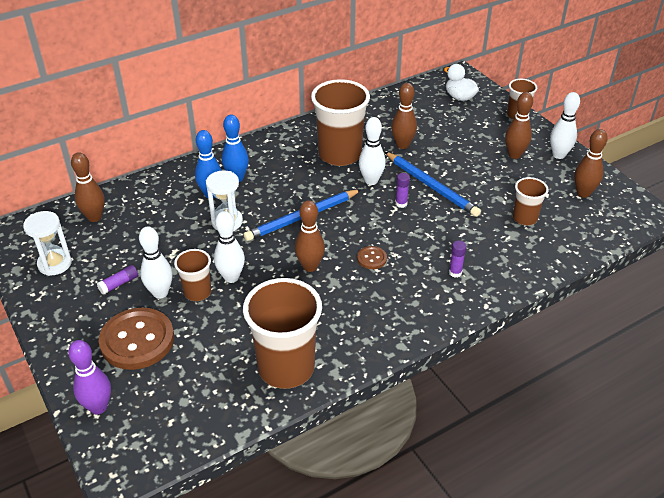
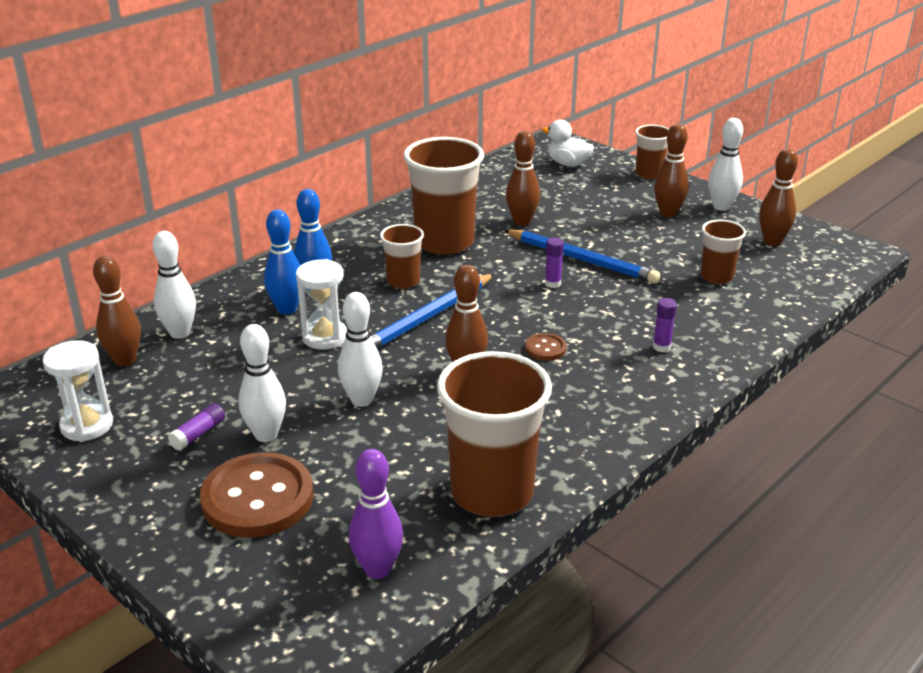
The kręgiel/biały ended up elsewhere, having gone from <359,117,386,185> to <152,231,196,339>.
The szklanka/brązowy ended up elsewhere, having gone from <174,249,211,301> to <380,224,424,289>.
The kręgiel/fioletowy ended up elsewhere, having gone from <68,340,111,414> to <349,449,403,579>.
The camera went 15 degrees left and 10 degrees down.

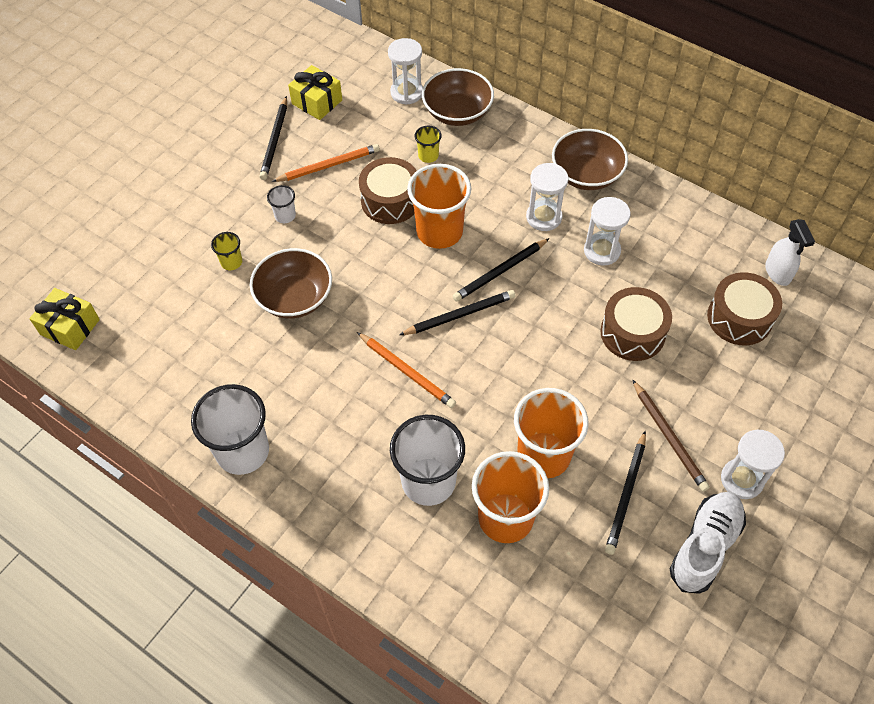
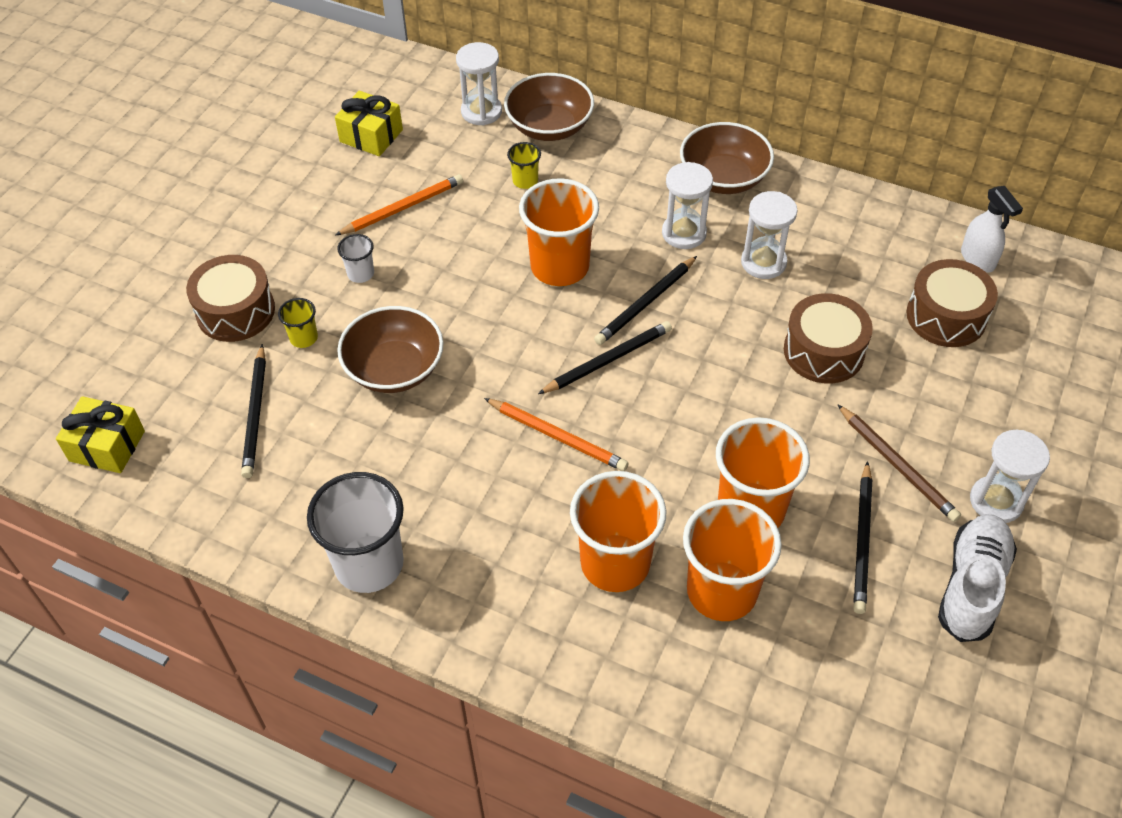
The ołówek/czarny ended up elsewhere, having gone from <259,96,287,180> to <241,344,266,478>.
The bęben/brązowy ended up elsewhere, having gone from <359,157,417,224> to <186,255,275,342>.
What was the szklanka/biały at <390,415,465,506> turned into the szklanka/pomarańczowy at <570,471,666,592>.
The camera went 10 degrees left and 5 degrees down.

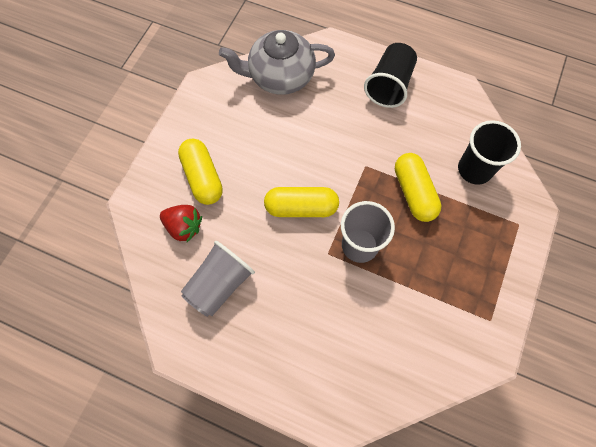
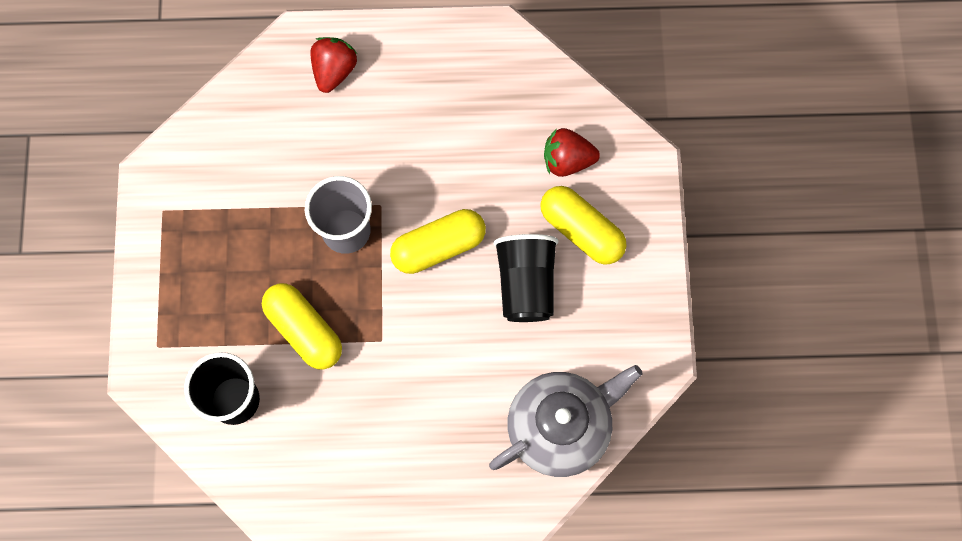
The szklanka/czarny ended up elsewhere, having gone from <364,43,417,108> to <493,234,559,322>.
The second view lost the szklanka/szary at <181,241,255,317>.
The second view gained the truskawka/czerwony at <310,37,357,93>.
The camera went 155 degrees right and 5 degrees up.

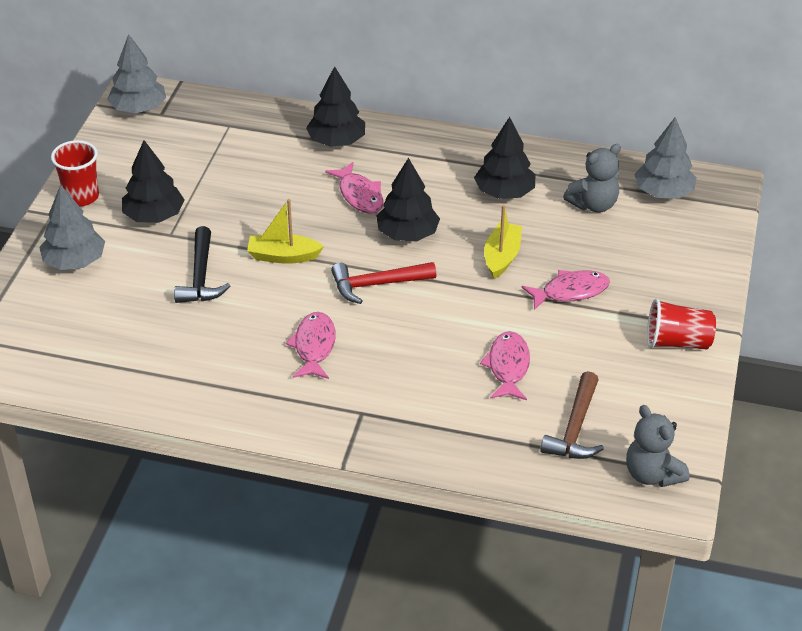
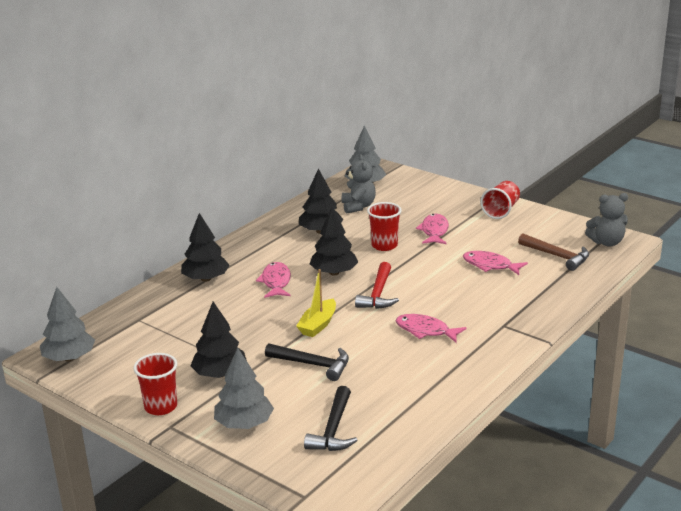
The ryba/różowy at <325,162,383,214> ended up facing another way, 90 degrees counterclockwise from before.
Where the łódka/żółty stood at <484,205,522,279>, the szklanka/czerwony came to stand at <367,202,402,251>.
The second view gained the młotek/czarny at <304,386,358,451>.
The camera went 65 degrees left and 15 degrees down.

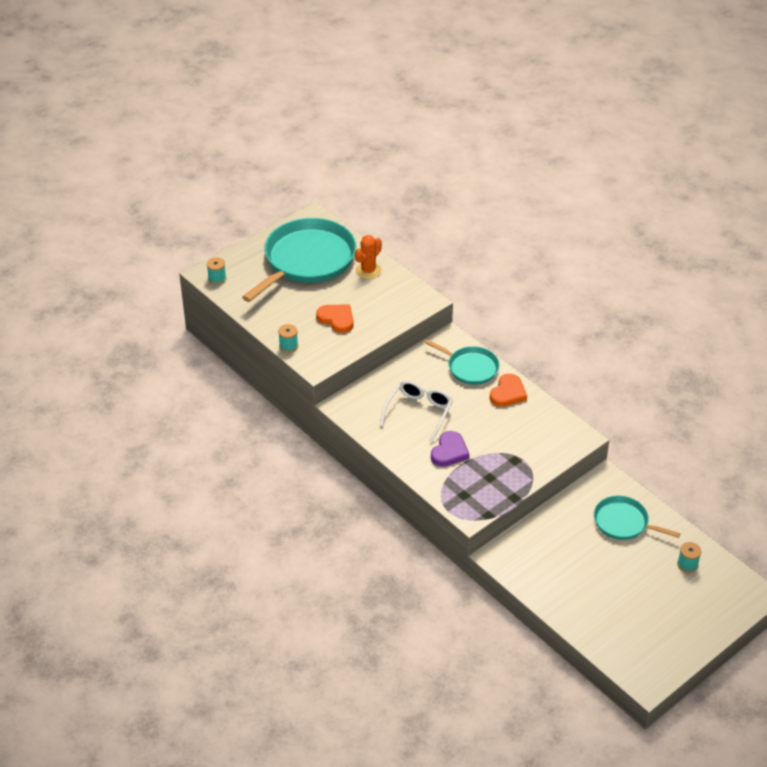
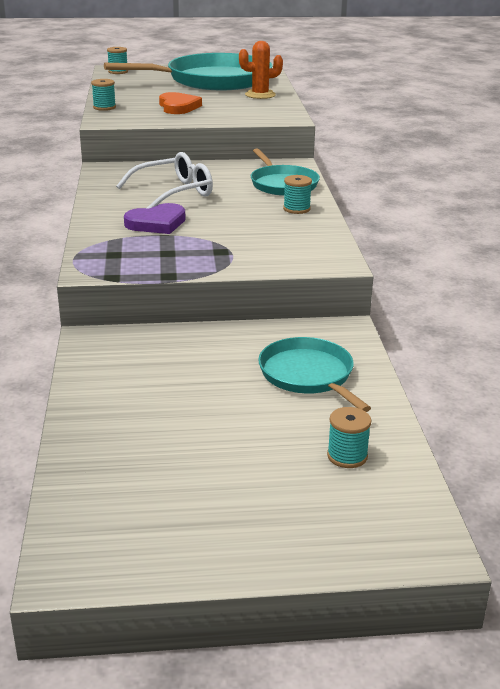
Where the serce/pomarańczowy stood at <490,374,527,407>, the szpulka/turkusowy came to stand at <283,175,312,214>.
The camera went 35 degrees right and 15 degrees down.

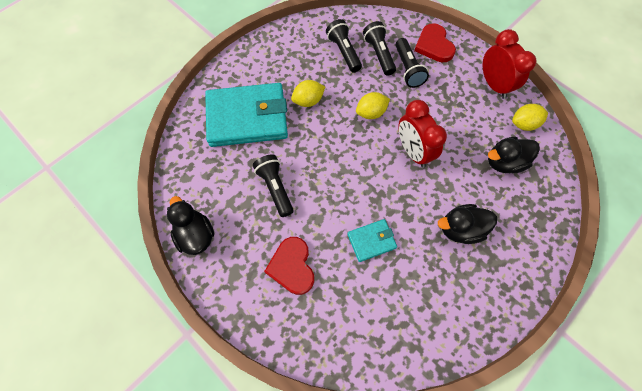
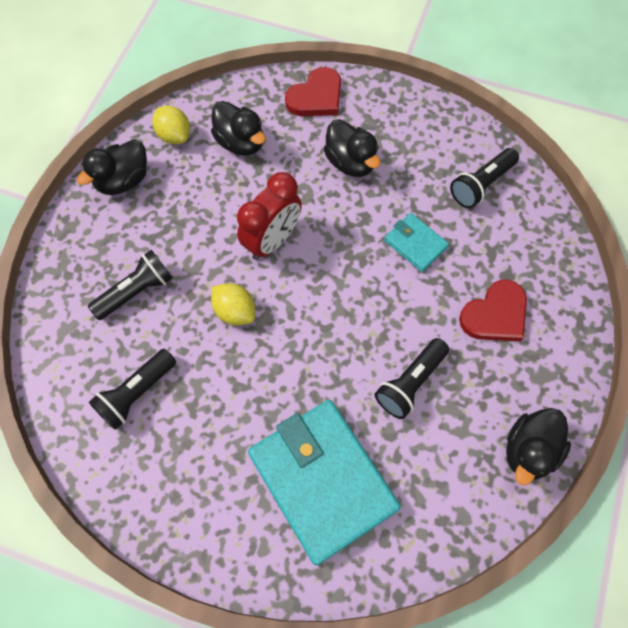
The latarka/czarny ended up elsewhere, having gone from <363,21,396,76> to <450,148,519,208>.
The serce/czerwony ended up elsewhere, having gone from <414,23,456,63> to <285,67,341,116>.
Where the budzik/czerwony stood at <483,29,537,99>, the kaczka/czarny came to stand at <77,139,147,195>.
The second view lost the cytryna/żółty at <291,80,325,107>.
The camera went 115 degrees left and 0 degrees up.

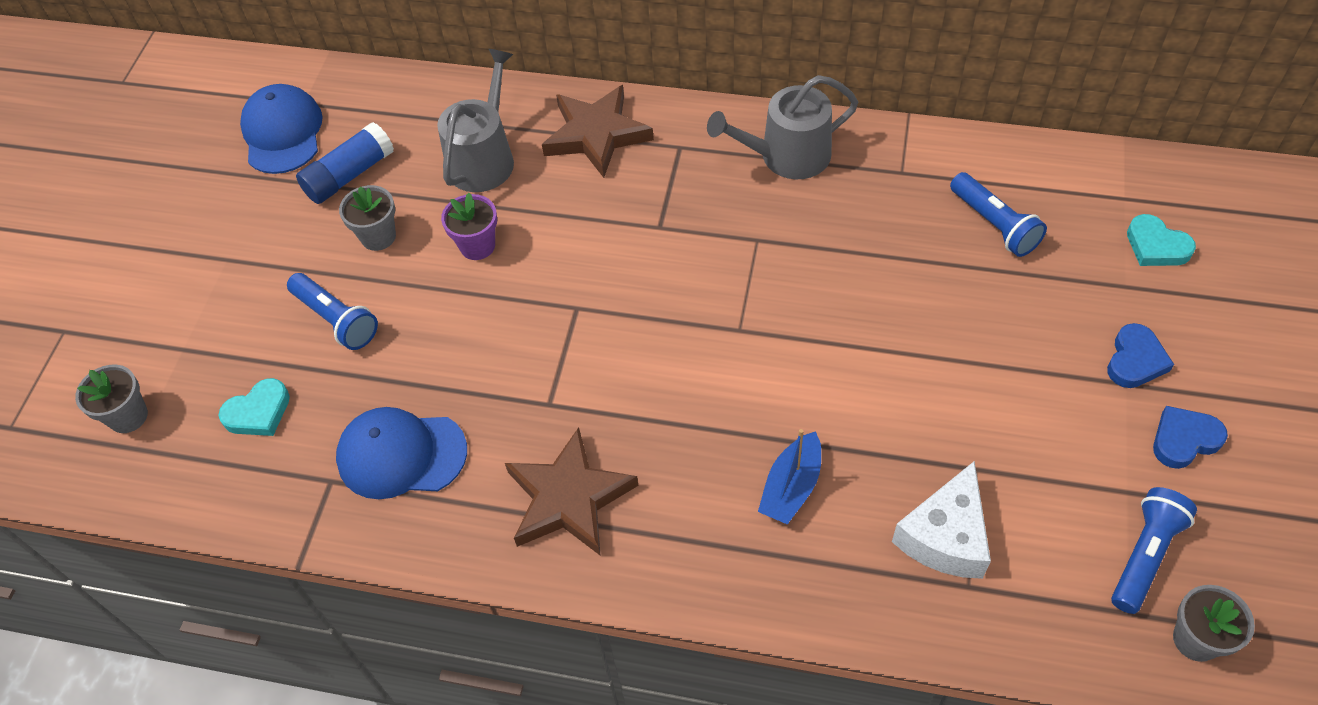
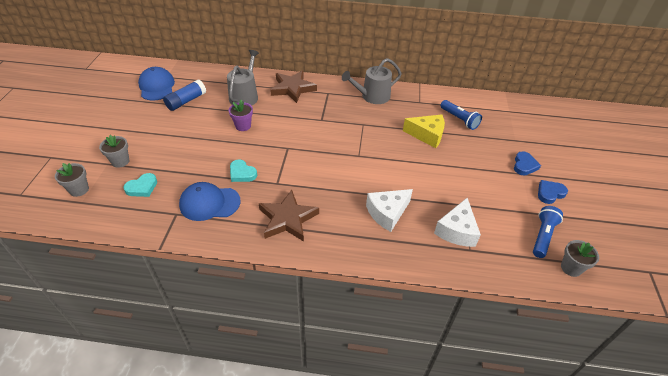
The doniczka/szary ended up elsewhere, having gone from <339,185,396,251> to <99,135,129,168>.
The serce/turkusowy ended up elsewhere, having gone from <1127,214,1196,266> to <230,159,257,182>.
The second view lost the latarka/niebieski at <287,273,378,350>.
Where the łódka/niebieski stood at <758,429,821,525>, the ser/biały came to stand at <366,189,413,232>.
The second view gained the ser/żółty at <403,114,445,148>.
The camera went 10 degrees left and 10 degrees down.

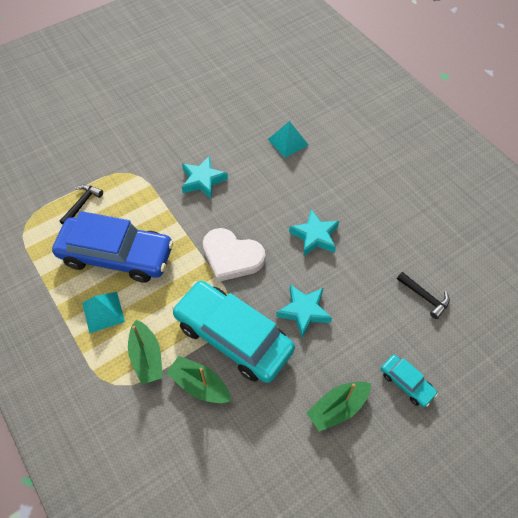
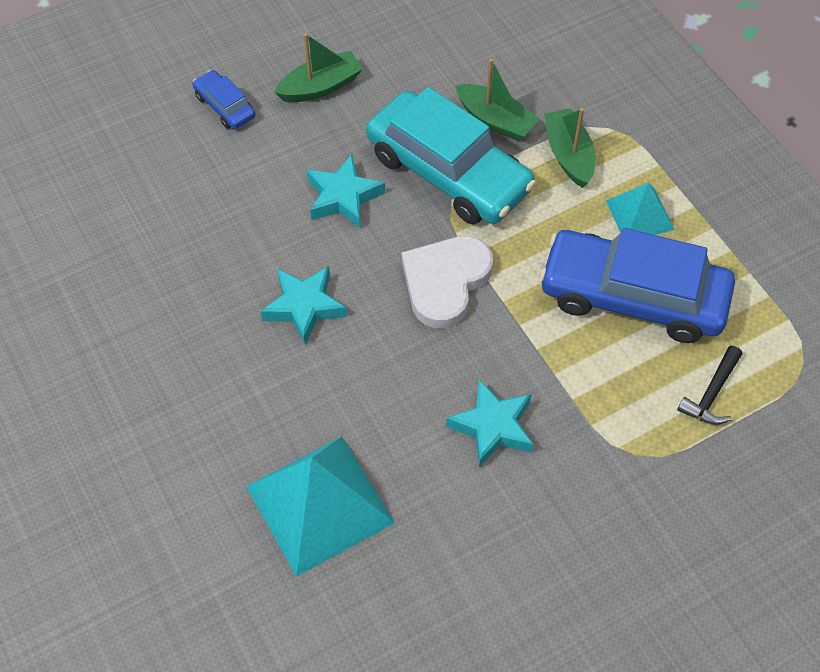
The size of the piramida/turkusowy at <268,121,308,158> changed by a factor of 1.82.
The serce/biały at <203,228,265,282> ended up facing another way, 90 degrees counterclockwise from before.
The second view lost the młotek/czarny at <397,272,450,319>.
What was the samochód/turkusowy at <381,355,438,407> turned into the samochód/niebieski at <193,70,256,129>.
The camera went 175 degrees left and 0 degrees up.

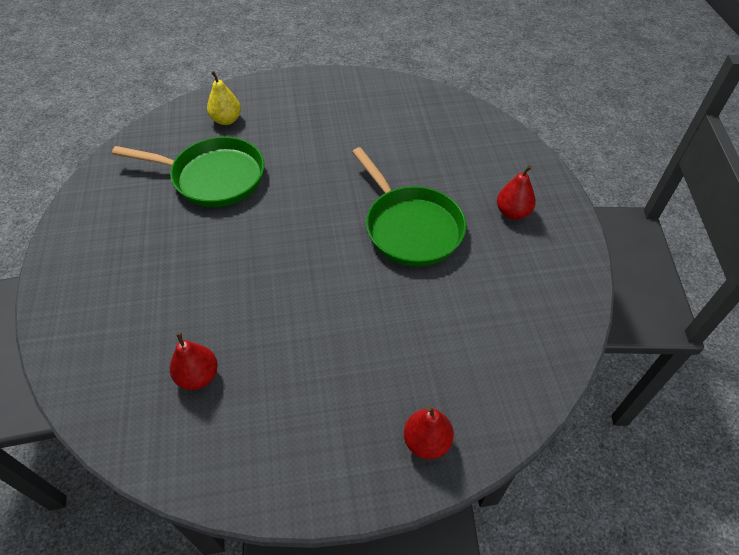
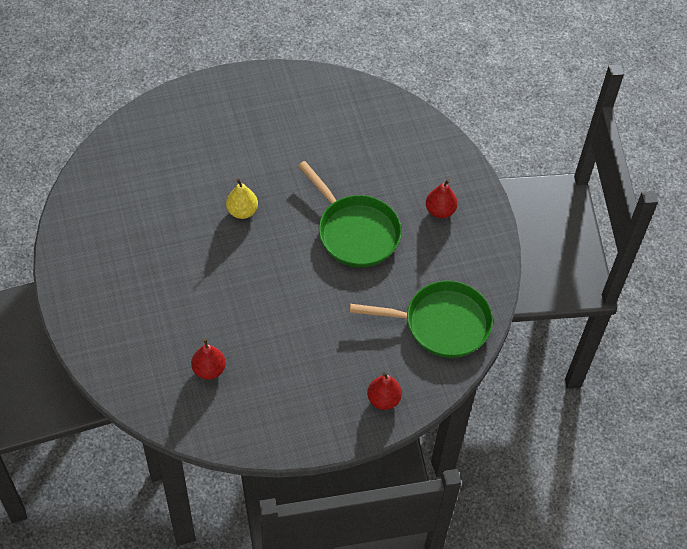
The gruszka/żółty ended up elsewhere, having gone from <207,71,241,125> to <226,178,258,219>.
The patelnia/zielony ended up elsewhere, having gone from <112,137,264,207> to <350,281,493,358>.
The camera went 10 degrees left and 5 degrees up.

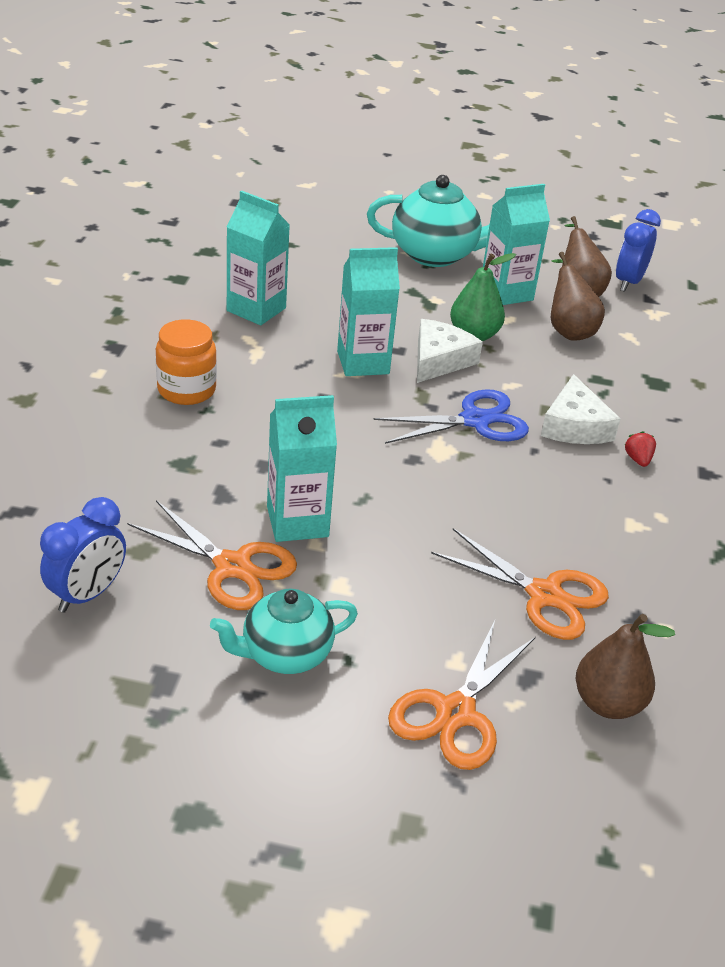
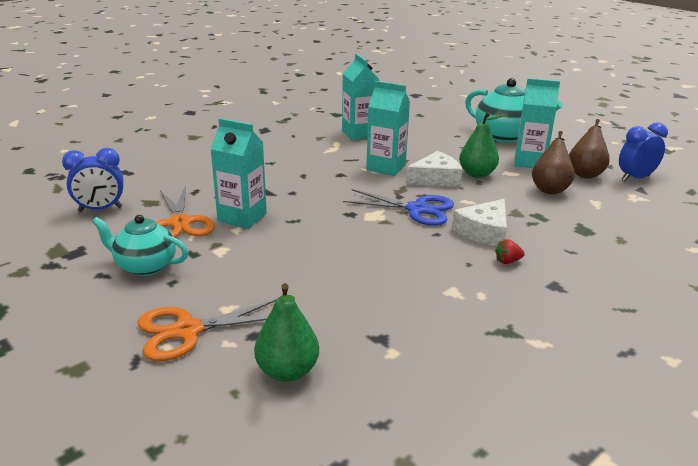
The second view lost the słoik/pomarańczowy at <156,319,217,405>.
The truskawka/czerwony at <625,431,656,467> ended up facing another way, 135 degrees counterclockwise from before.
The second view lost the nożyczki/pomarańczowy at <431,528,609,640>.
What was the gruszka/brązowy at <576,614,675,719> turned into the gruszka/zielony at <254,283,319,382>.
The camera went 40 degrees right and 10 degrees down.

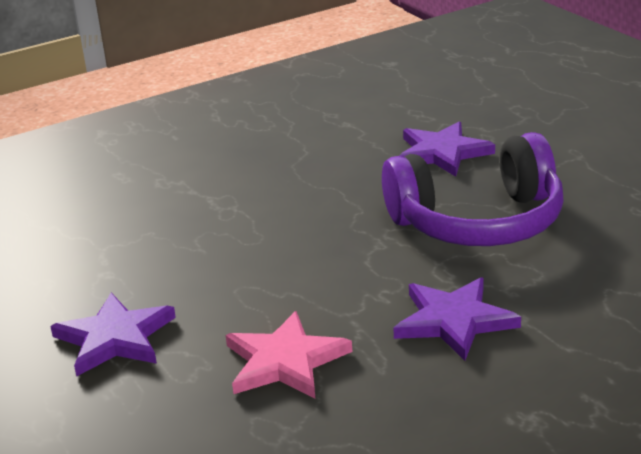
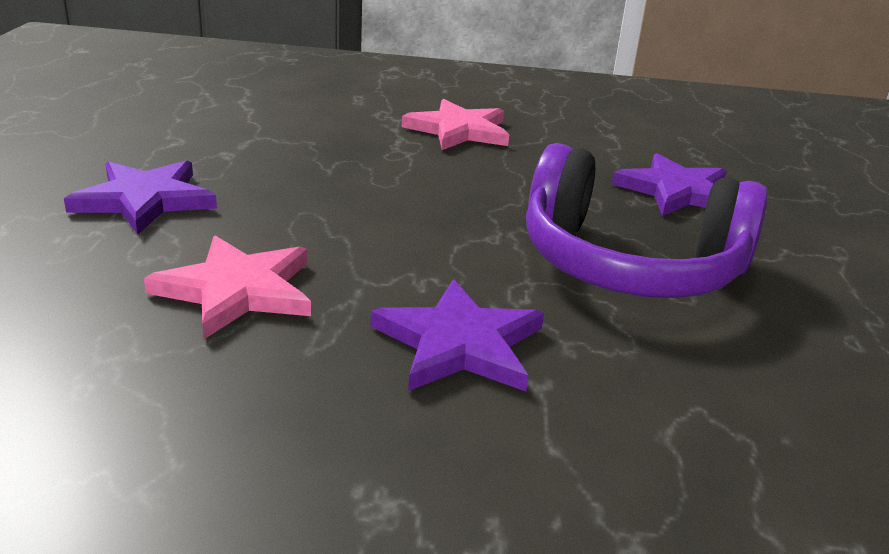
The second view gained the gwiazda/różowy at <401,99,509,150>.
The camera went 30 degrees right and 0 degrees up.

